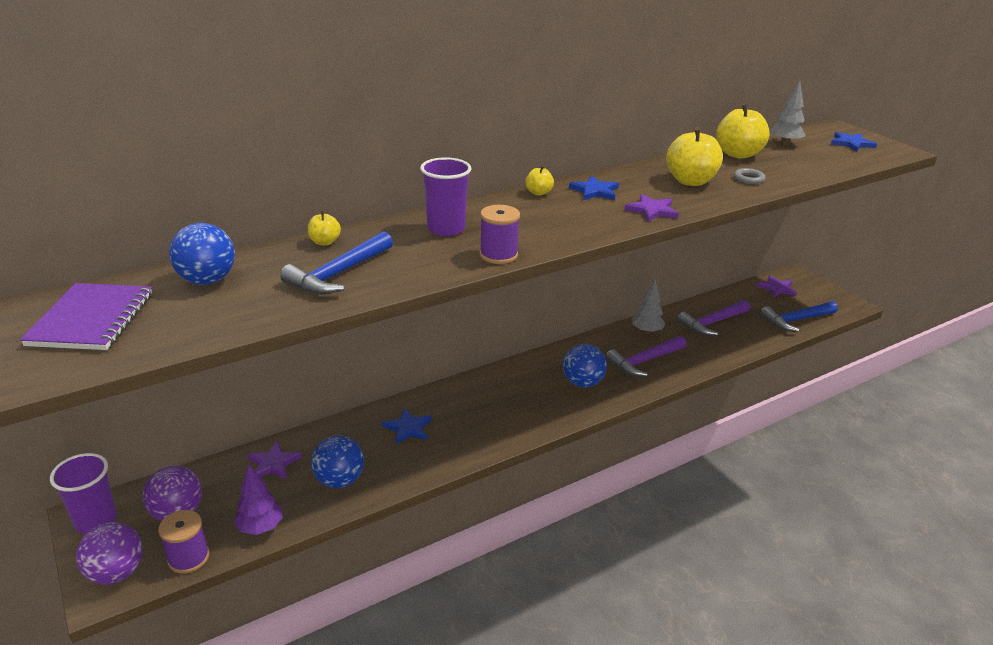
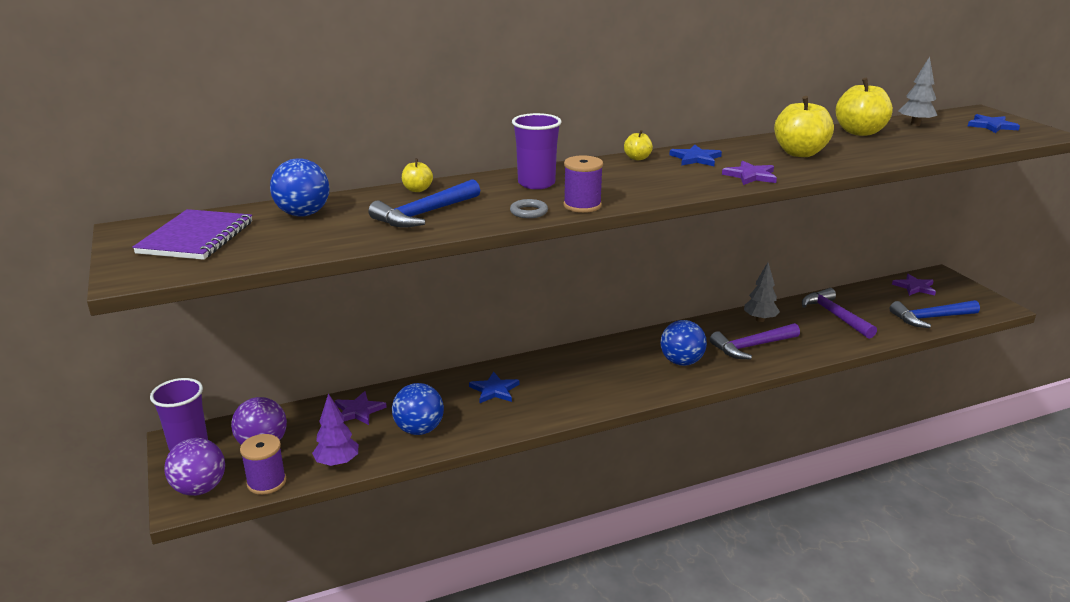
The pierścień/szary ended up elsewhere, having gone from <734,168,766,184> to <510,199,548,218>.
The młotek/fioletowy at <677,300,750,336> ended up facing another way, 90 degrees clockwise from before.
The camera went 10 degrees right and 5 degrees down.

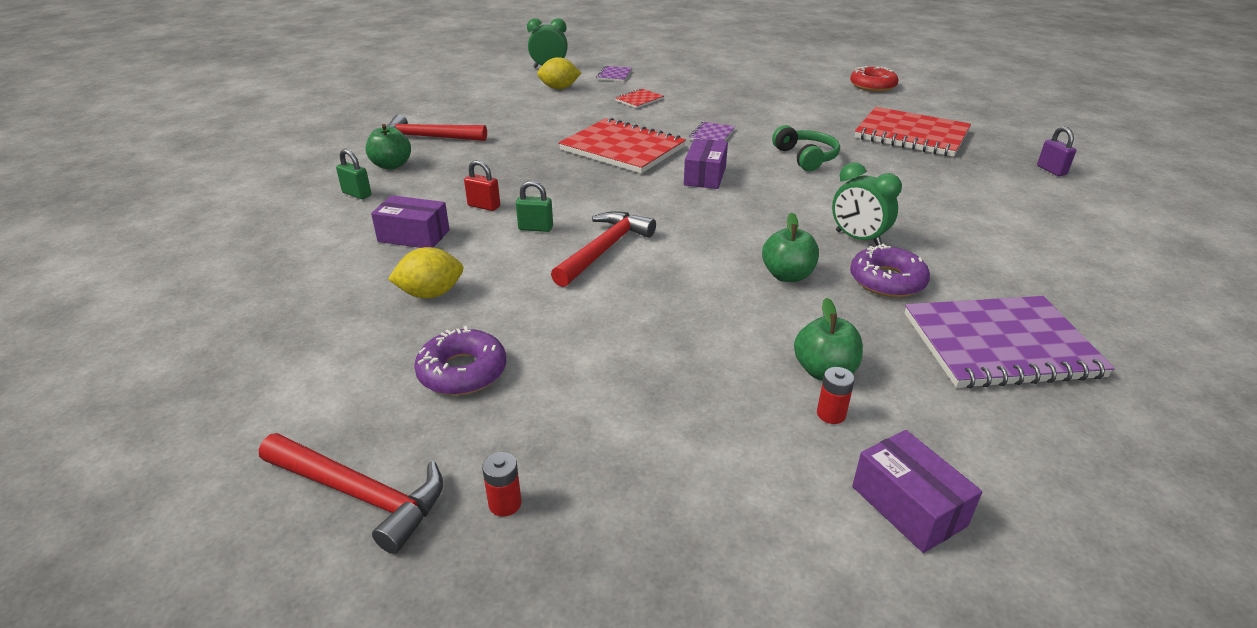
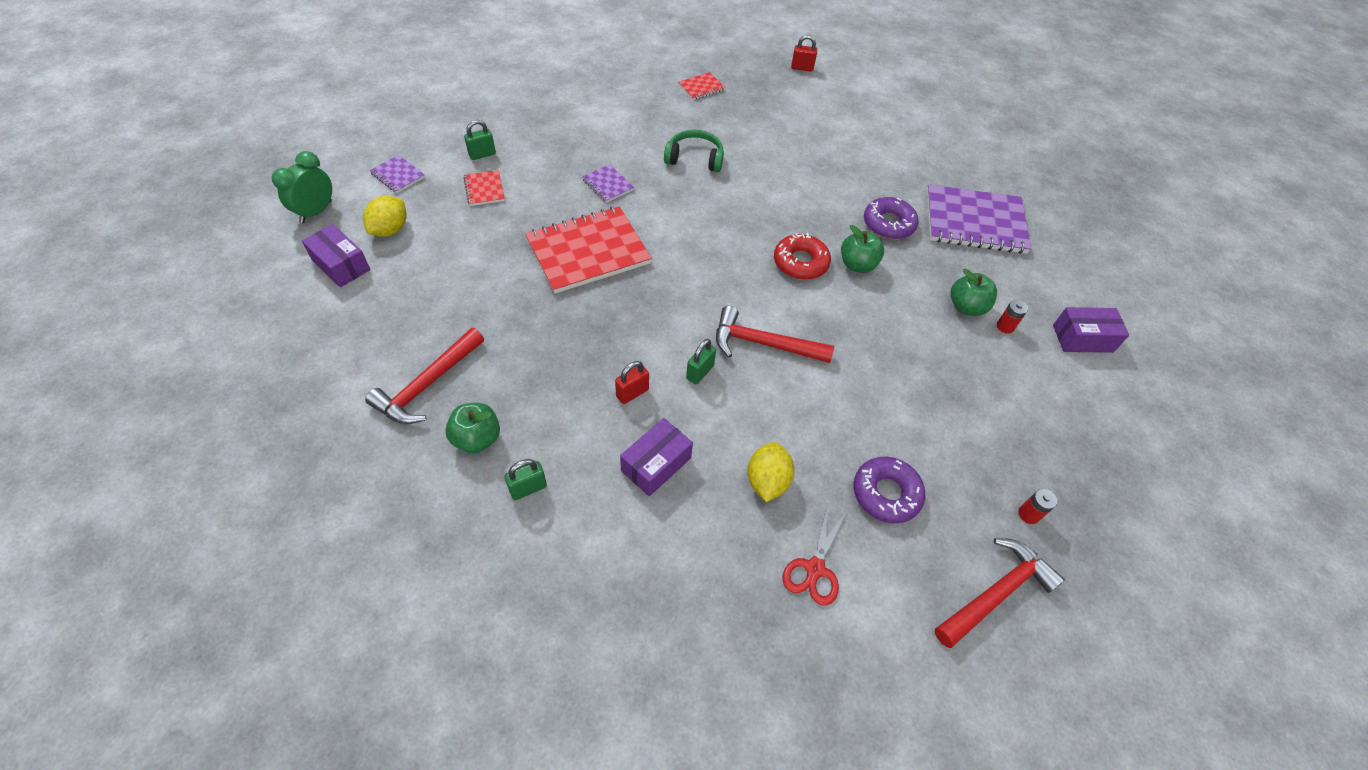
The donut/czerwony ended up elsewhere, having gone from <850,66,898,92> to <774,233,831,280>.
The size of the zeszyt/czerwony at <855,107,971,157> changed by a factor of 0.45.
What was the kłódka/fioletowy at <1037,126,1076,176> turned into the kłódka/czerwony at <791,35,817,72>.
The pudełko/fioletowy ended up elsewhere, having gone from <684,139,728,189> to <302,224,370,287>.
The second view lost the budzik/zielony at <832,162,902,246>.
The młotek/czerwony at <551,211,656,287> ended up facing another way, 45 degrees counterclockwise from before.
The zeszyt/fioletowy at <905,296,1115,388> ended up facing another way, 75 degrees clockwise from before.
The second view gained the kłódka/zielony at <464,120,496,160>.
The second view gained the nożyczki/czerwony at <783,504,846,606>.
The camera went 65 degrees left and 20 degrees up.

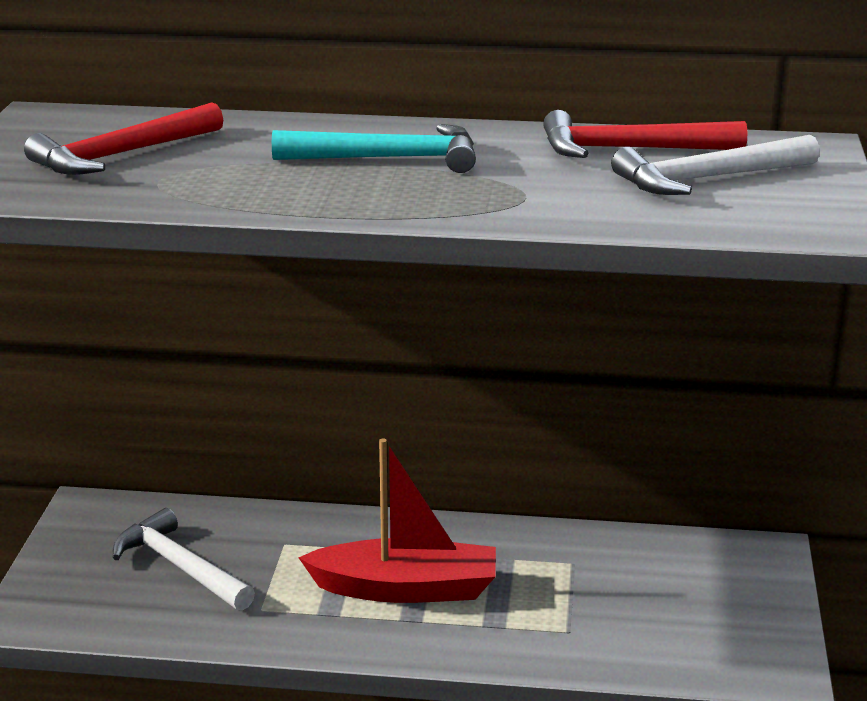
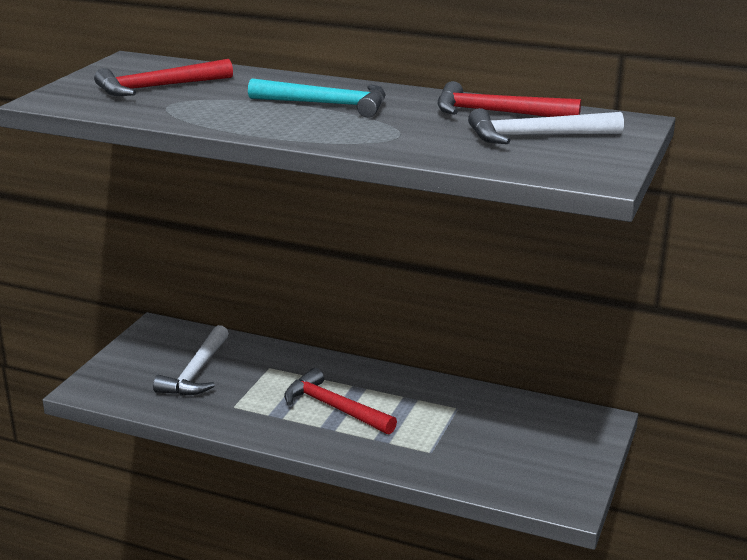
Where the łódka/czerwony stood at <298,438,496,603>, the młotek/czerwony came to stand at <284,368,397,434>.
The młotek/biały at <113,508,255,611> ended up facing another way, 135 degrees counterclockwise from before.
The camera went 15 degrees right and 0 degrees up.

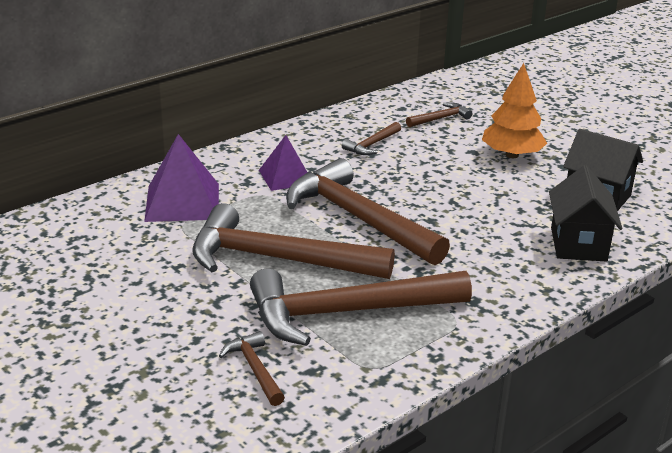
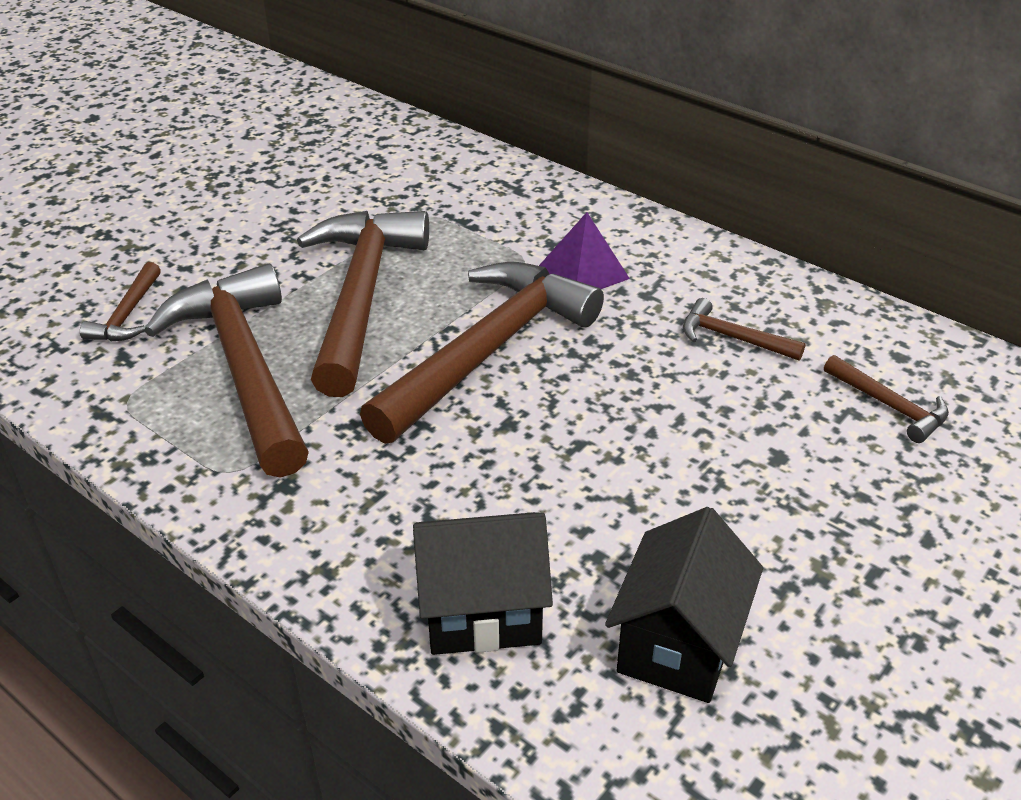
The second view lost the drzewko/pomarańczowy at <482,63,547,158>.
The second view lost the piramida/fioletowy at <144,134,219,222>.
The młotek/brązowy at <219,331,285,406> ended up facing another way, 135 degrees clockwise from before.
The camera went 80 degrees right and 10 degrees up.

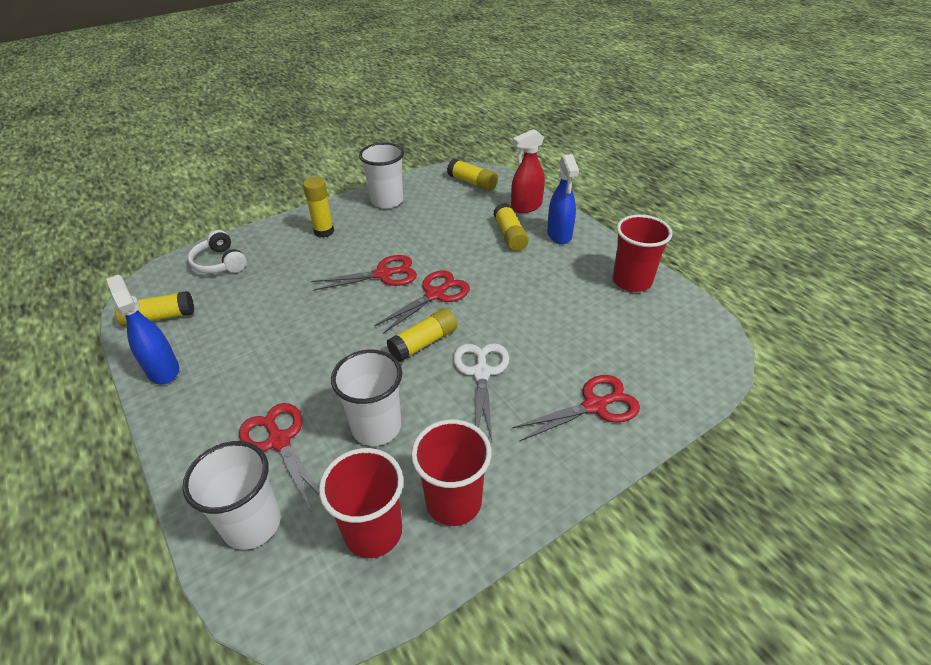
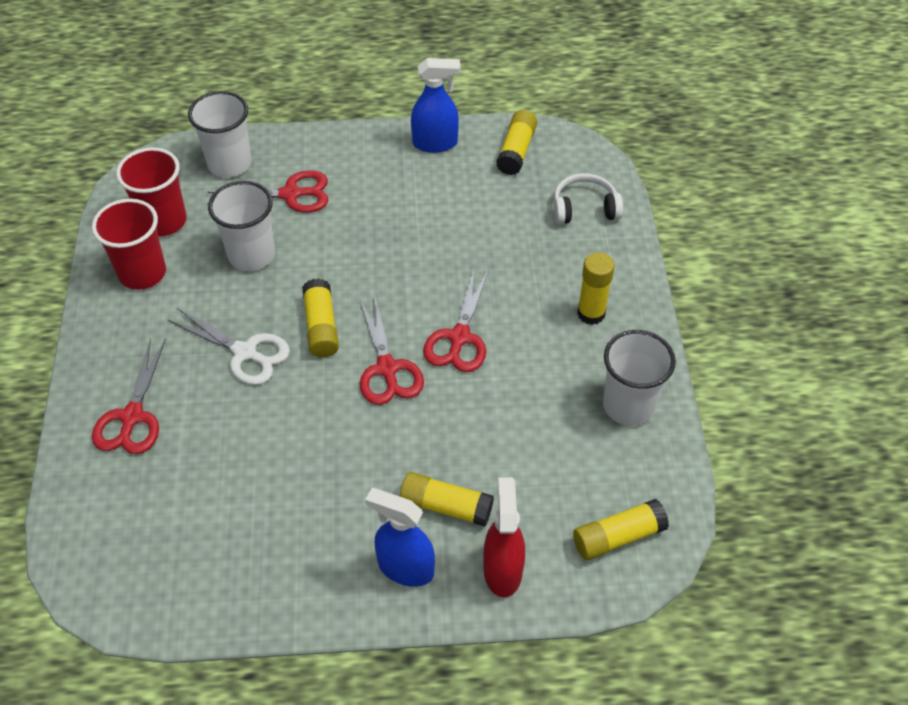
The second view lost the szklanka/czerwony at <613,215,673,292>.
The camera went 120 degrees right and 10 degrees up.

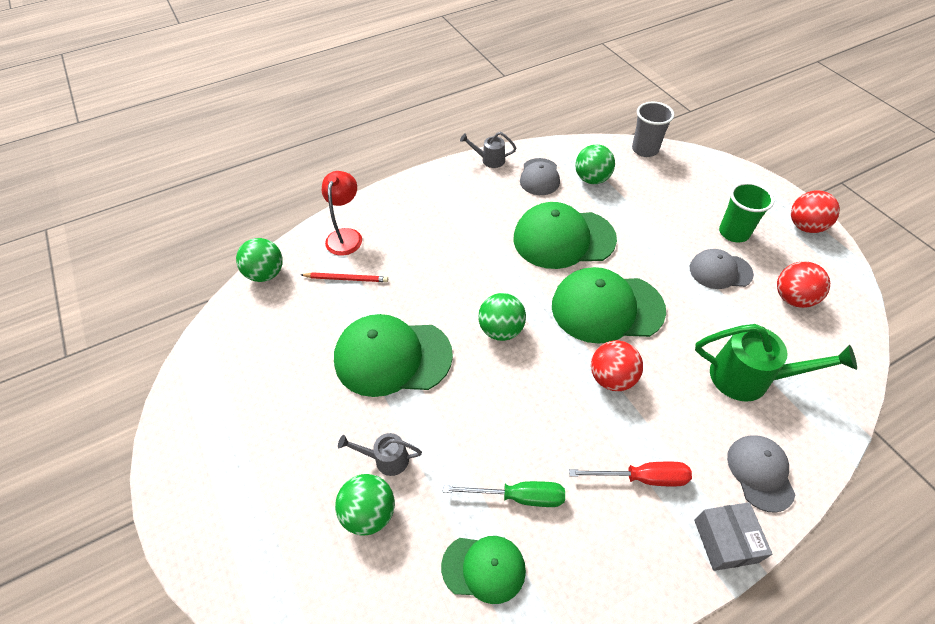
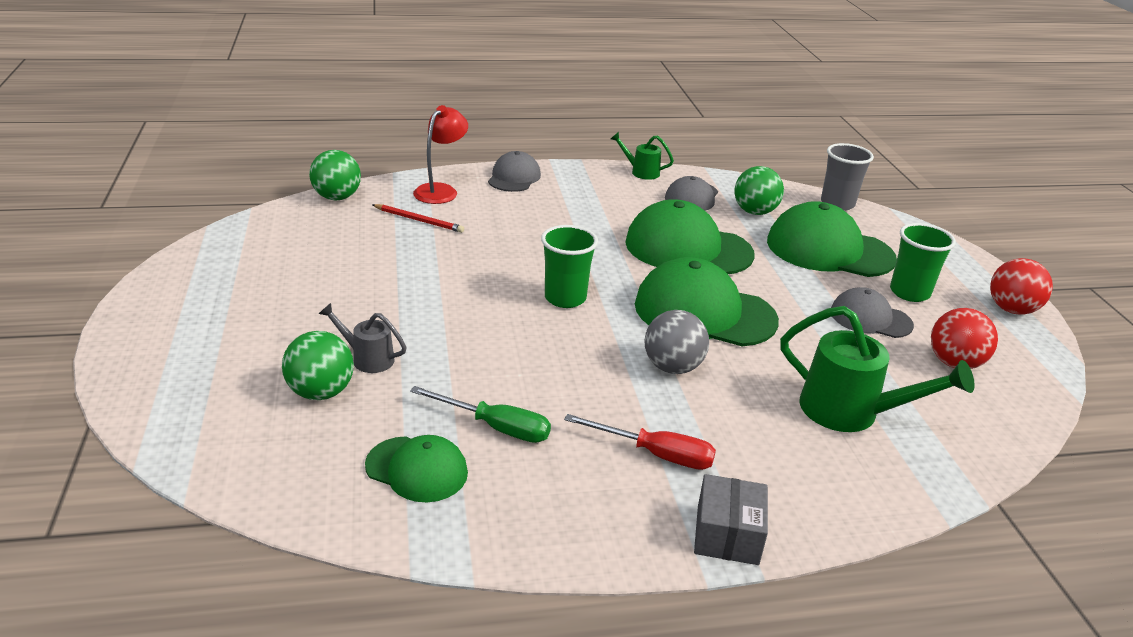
What was the konewka/szary at <460,132,516,168> turned into the konewka/zielony at <611,132,674,180>.
Where the piłka/zielony stood at <478,293,526,341>, the szklanka/zielony came to stand at <541,225,598,308>.
The czapka/zielony ended up elsewhere, having gone from <334,314,453,397> to <767,201,897,277>.
What was the piłka/czerwony at <591,340,643,391> turned into the piłka/szary at <644,310,709,374>.
The czapka/szary ended up elsewhere, having gone from <727,435,795,513> to <488,151,541,192>.
The camera went 15 degrees right and 20 degrees down.

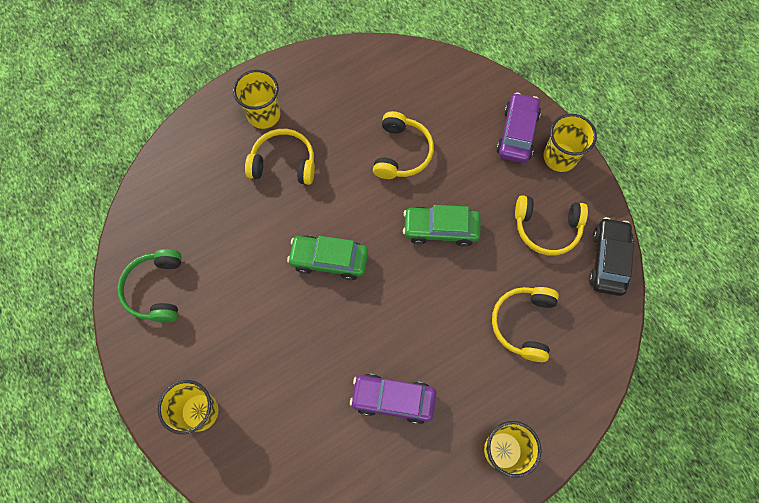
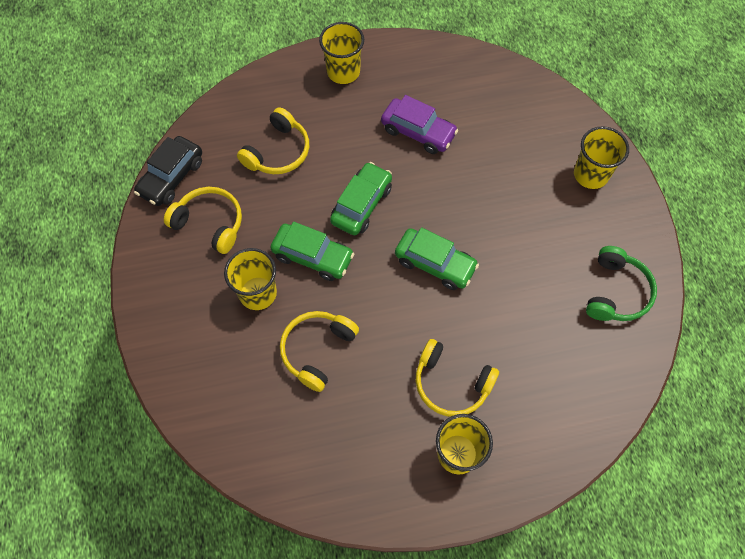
The second view lost the samochód/fioletowy at <496,92,541,163>.
The szklanka/żółty ended up elsewhere, having gone from <544,114,597,172> to <224,248,277,310>.
The second view gained the samochód/zielony at <330,162,392,235>.
The camera went 160 degrees left and 5 degrees down.

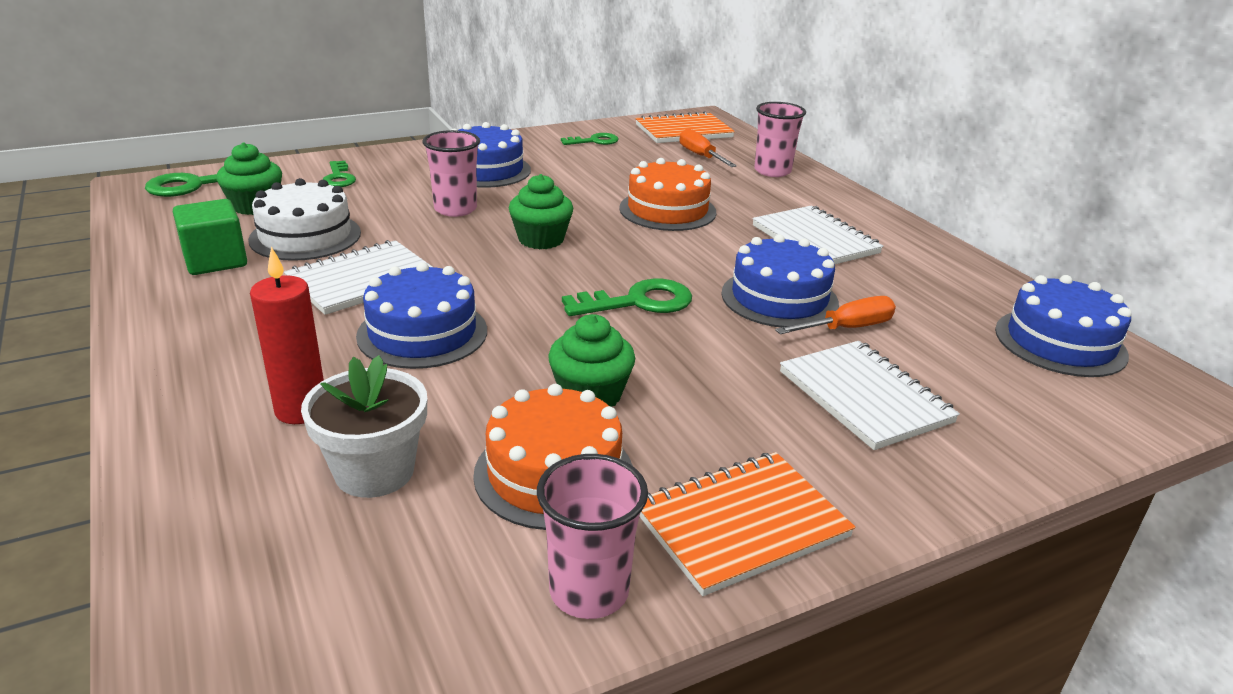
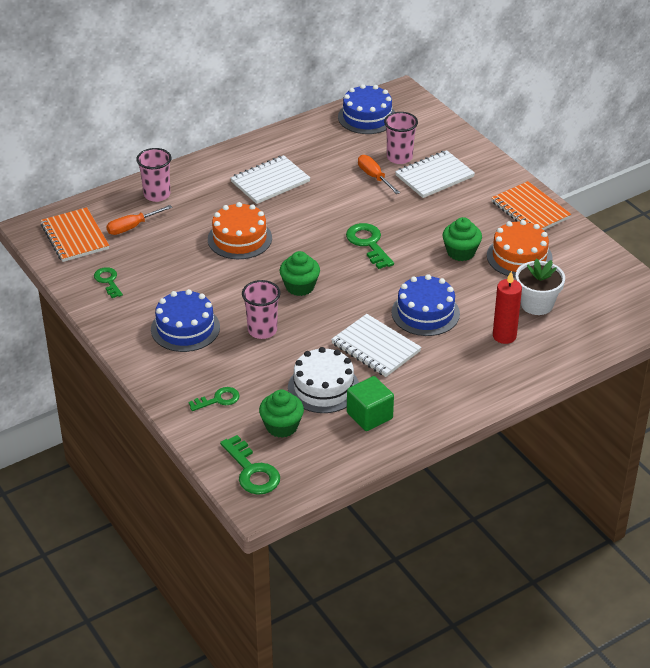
The second view lost the tort/niebieski at <721,234,839,328>.
The szklanka/różowy ended up elsewhere, having gone from <537,454,648,619> to <384,112,418,164>.
The camera went 95 degrees left and 10 degrees up.

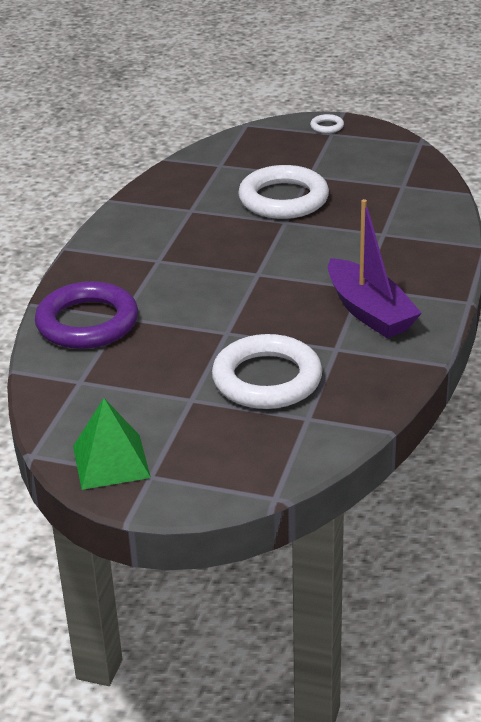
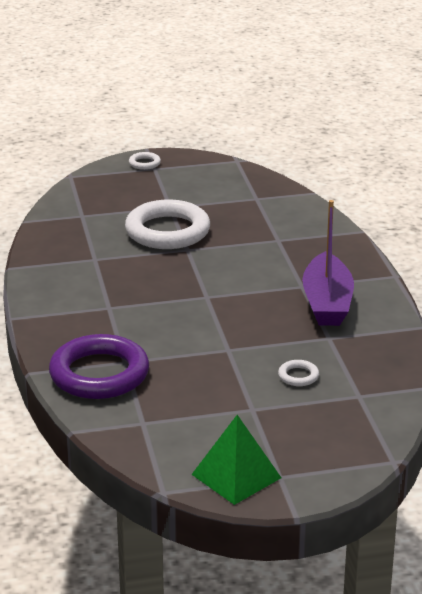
The łódka/fioletowy at <328,199,422,338> ended up facing another way, 60 degrees clockwise from before.
The size of the pierścień/biały at <212,334,322,409> changed by a factor of 0.41.
The camera went 30 degrees left and 5 degrees down.

